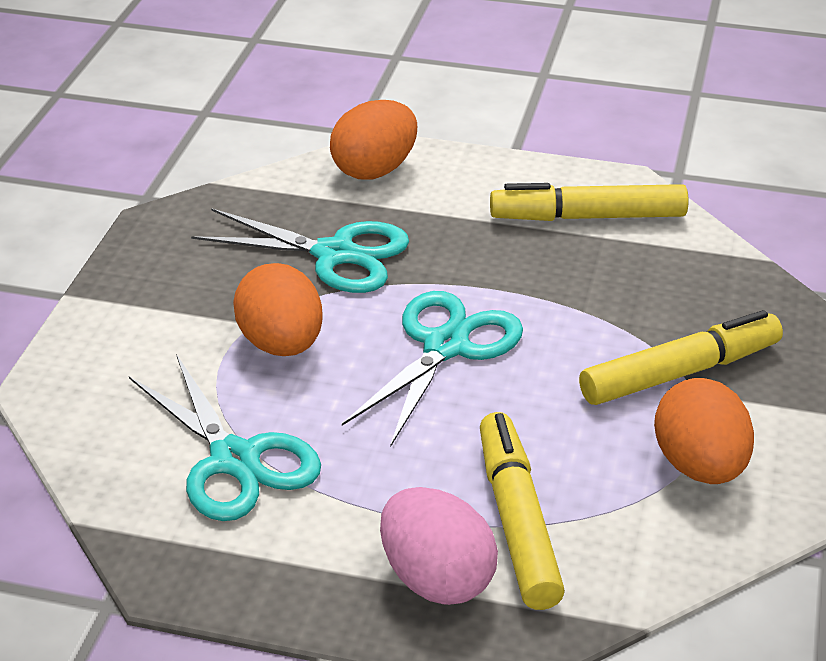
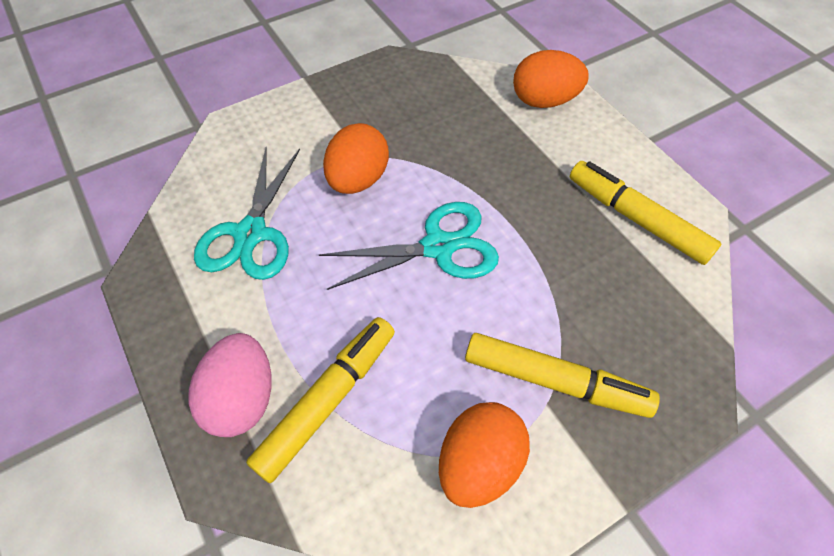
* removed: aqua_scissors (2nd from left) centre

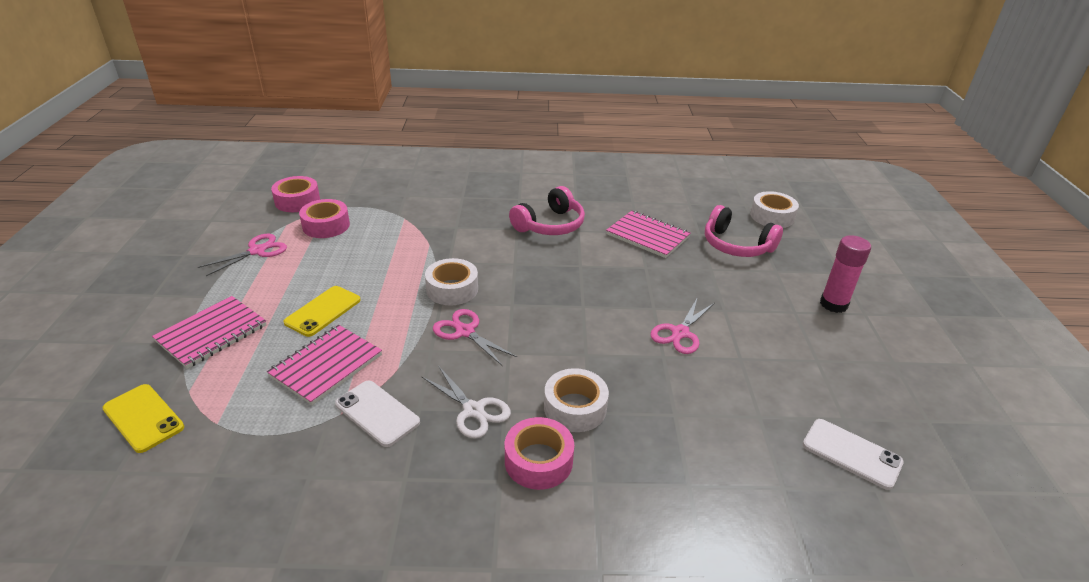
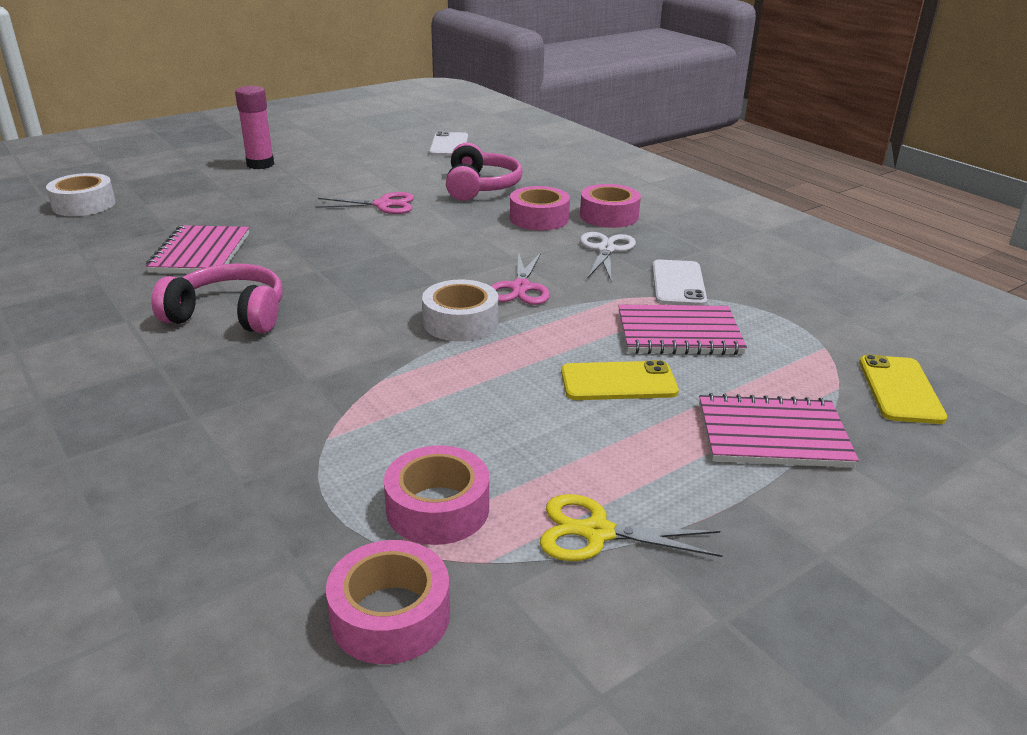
* recoloured: rose-pink_scissors (1st from left) middle left to yellow_scissors bottom centre
* recoloured: snow-white_roll_of_tape (2nd from left) bottom centre to rose-pink_roll_of_tape (3rd from left) top centre
* moved: rose-pink_over-ear_headphones (2nd from left) middle right to top centre

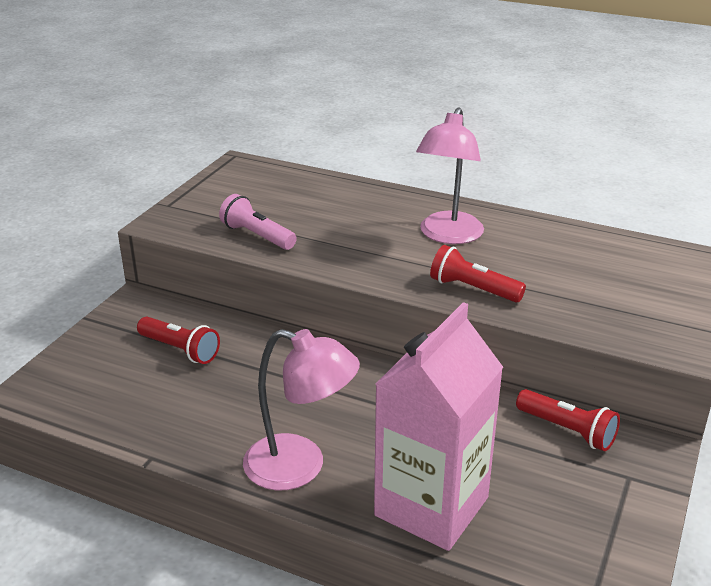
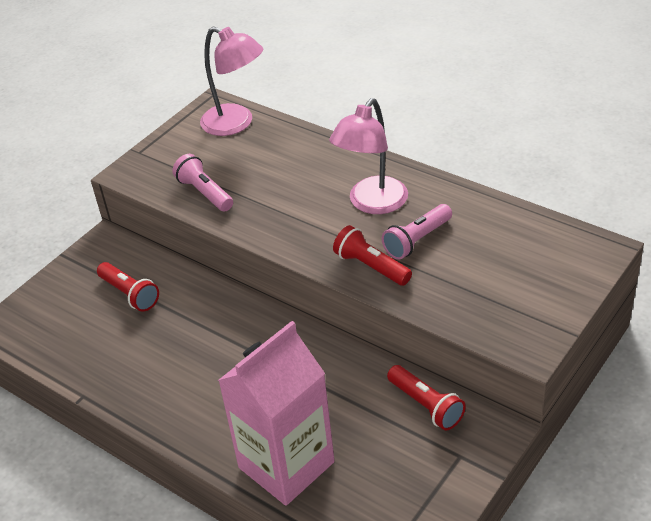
* moved: rose-pink_lamp (1st from left) bottom centre to top centre
* added: rose-pink_pocket_torch (2nd from left) centre

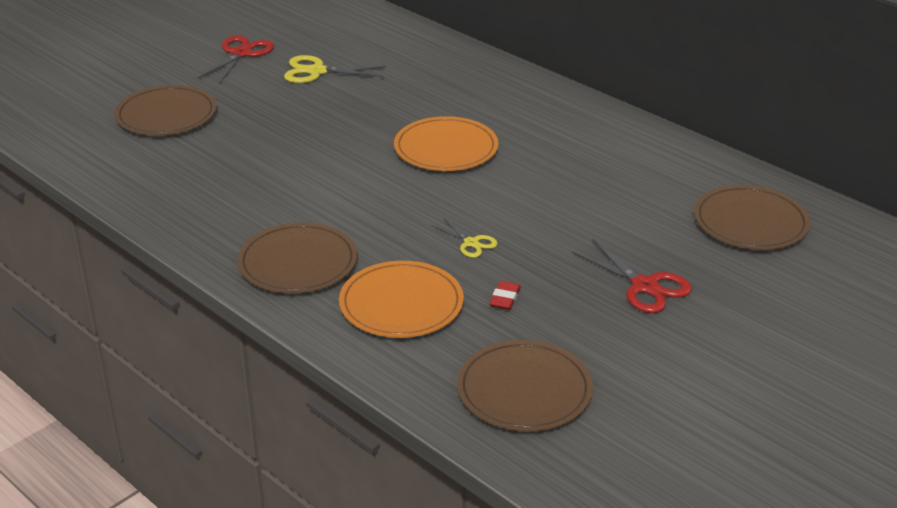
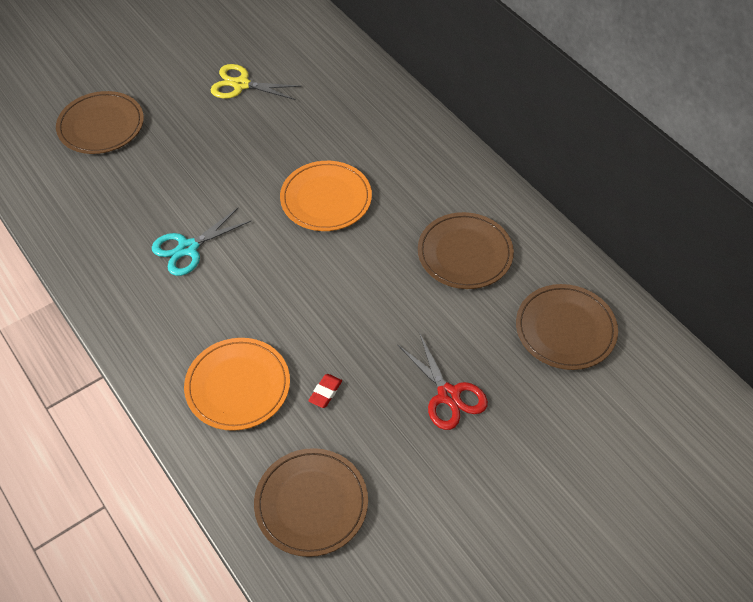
* removed: crimson_scissors (1st from left) top left
* moved: dark_brown_dinner_plate (2nd from left in the first image) middle left to dark_brown_dinner_plate (3rd from left) centre
* removed: yellow_scissors (2nd from left) centre
* added: aqua_scissors middle left

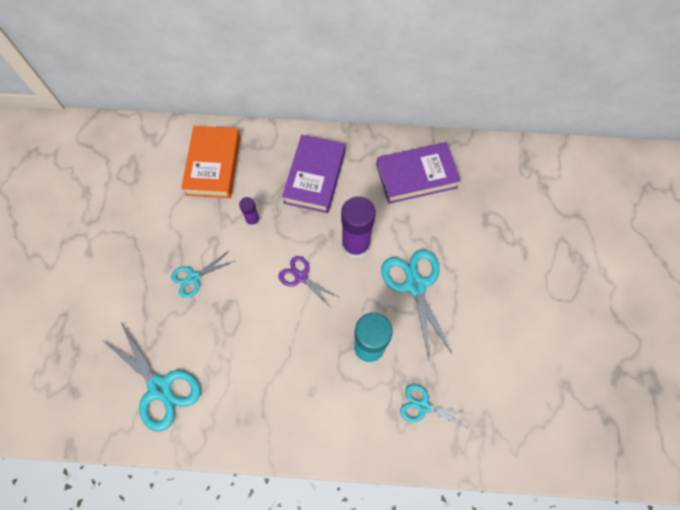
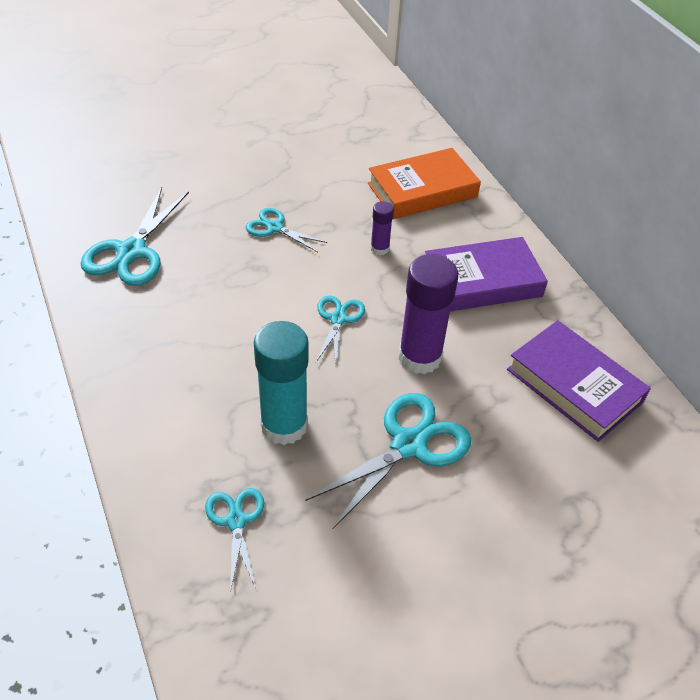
* recoloured: purple_scissors centre to aqua_scissors (4th from left) centre

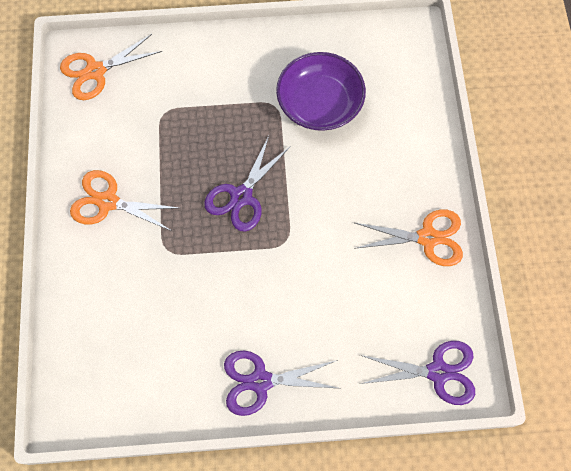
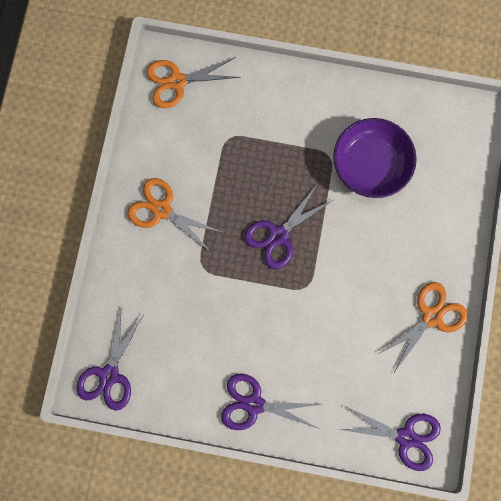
* turned: orange-coloured_scissors (3rd from left) middle right = middle right 60 degrees counterclockwise
* added: purple_scissors (1st from left) bottom left

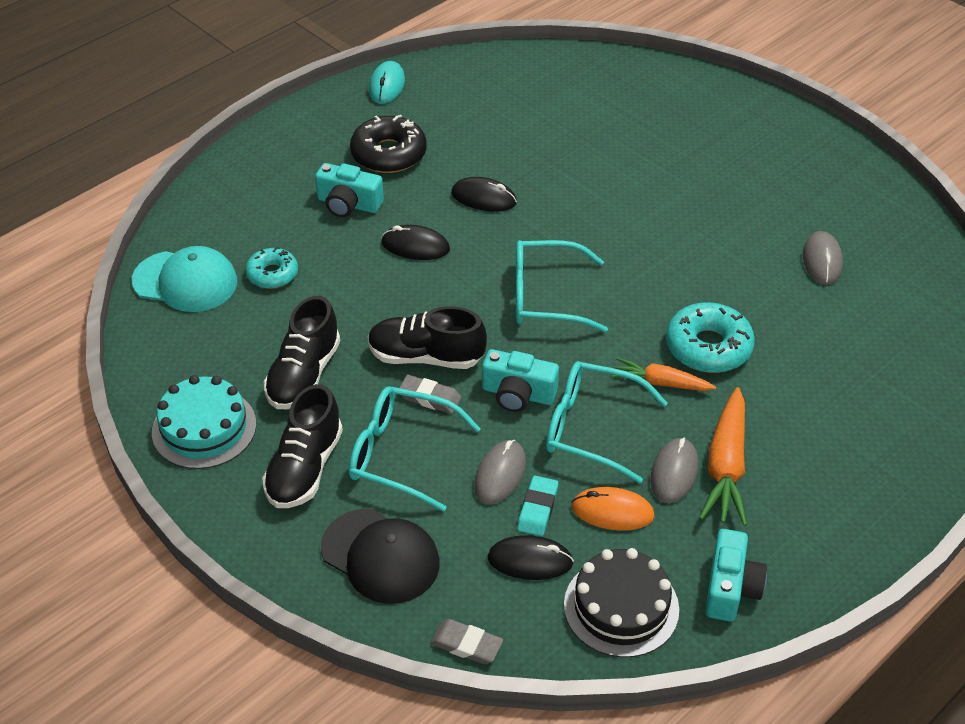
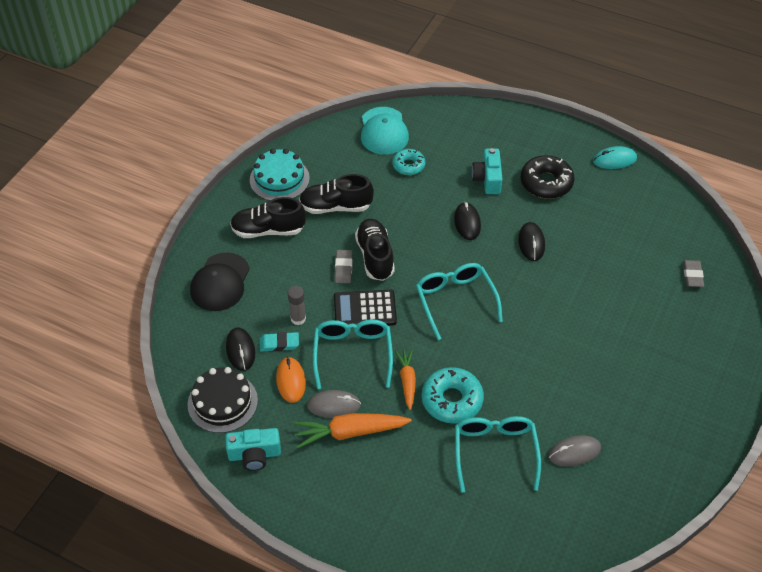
* moved: aqua_glasses (1st from left in the first image) centre to aqua_glasses (3rd from left) bottom centre
* moved: gray_eraser (2nd from left) bottom centre to middle right
* replaced: gray_computer_mouse (1st from left) centre to gray_glue_stick centre
* replaced: aqua_compact_camera (2nd from left) centre to black_pocket_calculator centre

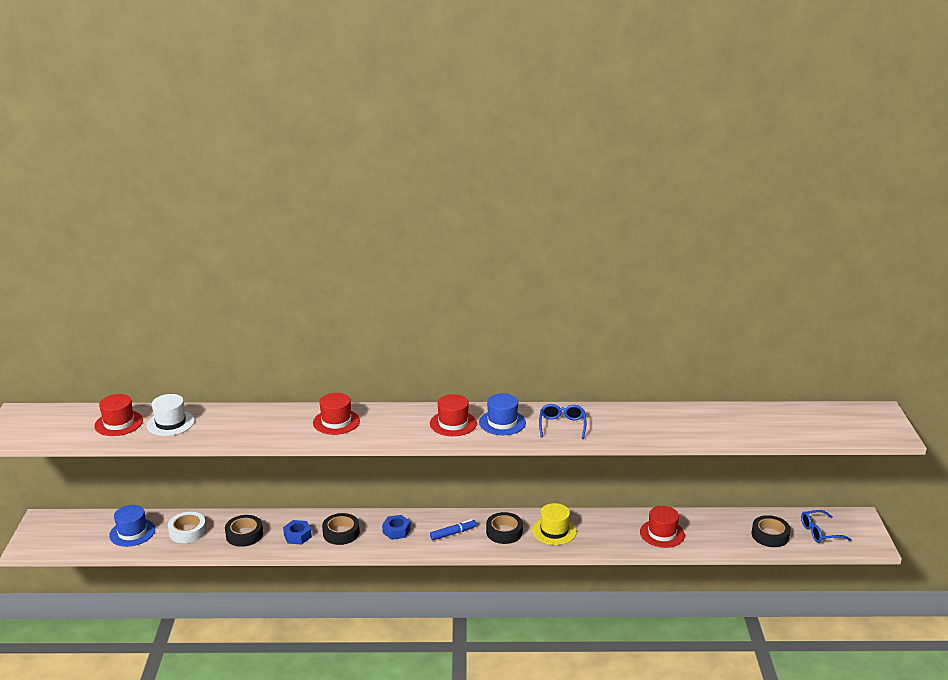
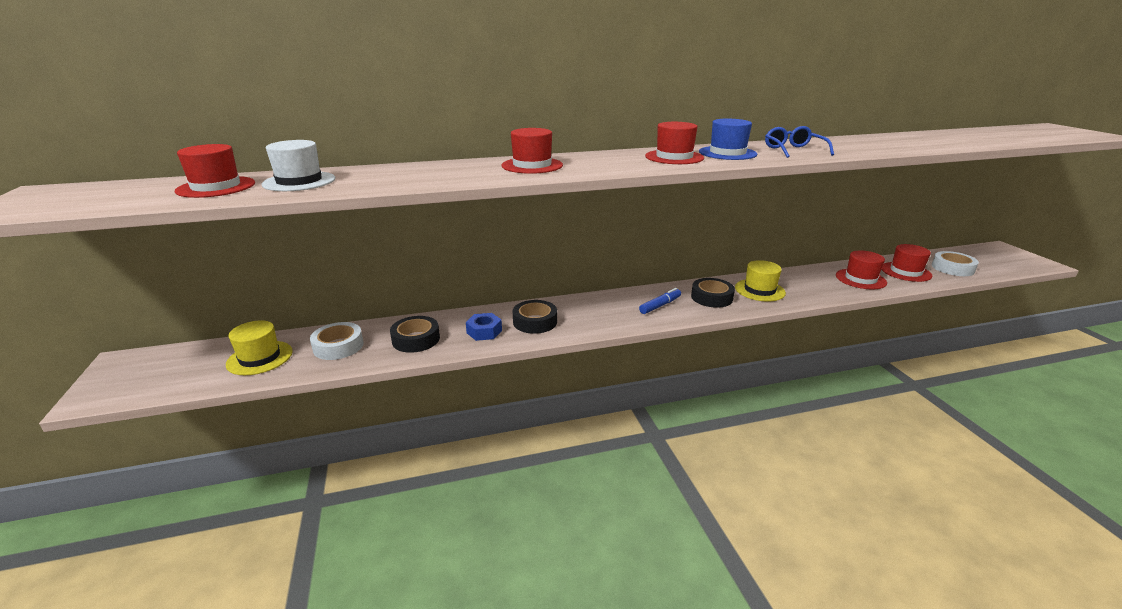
* recoloured: blue_top_hat (1st from left) bottom left to yellow_top_hat (1st from left) middle left
* removed: blue_hex_nut (2nd from left) bottom centre
* recoloured: black_roll_of_tape (4th from left) bottom right to snow-white_roll_of_tape (2nd from left) middle right
* removed: blue_glasses (2nd from left) bottom right
* added: crimson_top_hat (5th from left) middle right

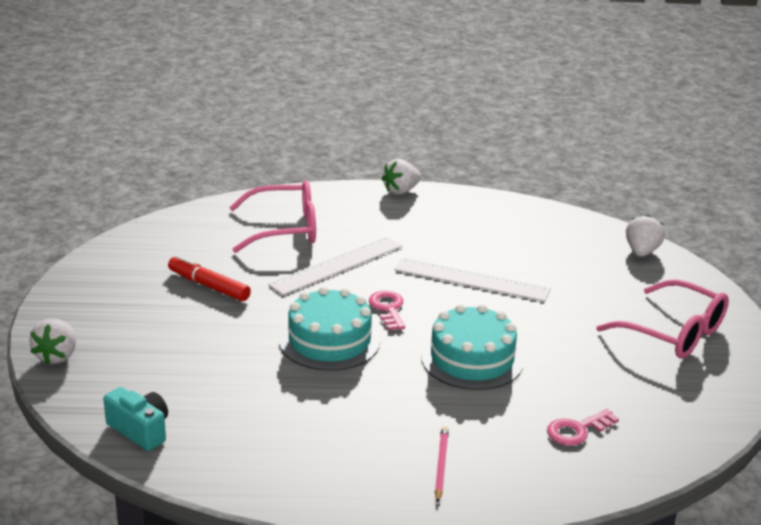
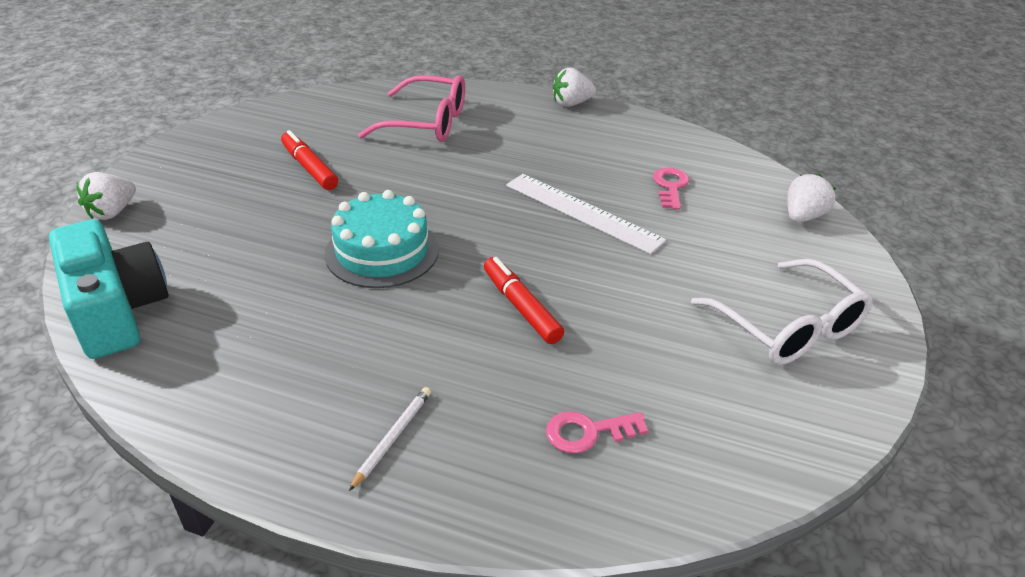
* resized: aqua_compact_camera bottom left = middle left x1.79
* removed: snow-white_ruler (1st from left) centre
* moved: rose-pink_key (1st from left in the first image) centre to rose-pink_key (2nd from left) top centre
* replaced: aqua_gateau (2nd from left) centre to crimson_marker (2nd from left) centre
* recoloured: rose-pink_wooden_pencil bottom centre to snow-white_wooden_pencil bottom centre
* recoloured: rose-pink_glasses (2nd from left) middle right to snow-white_glasses middle right

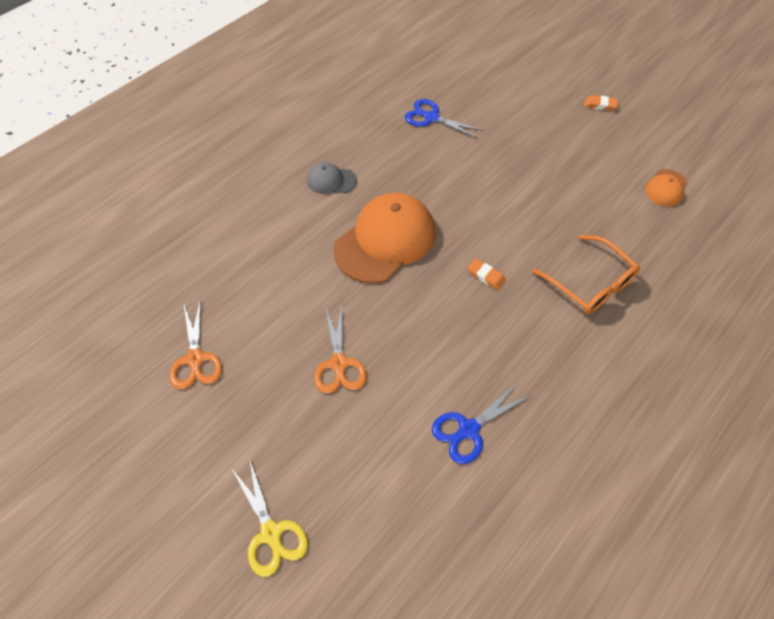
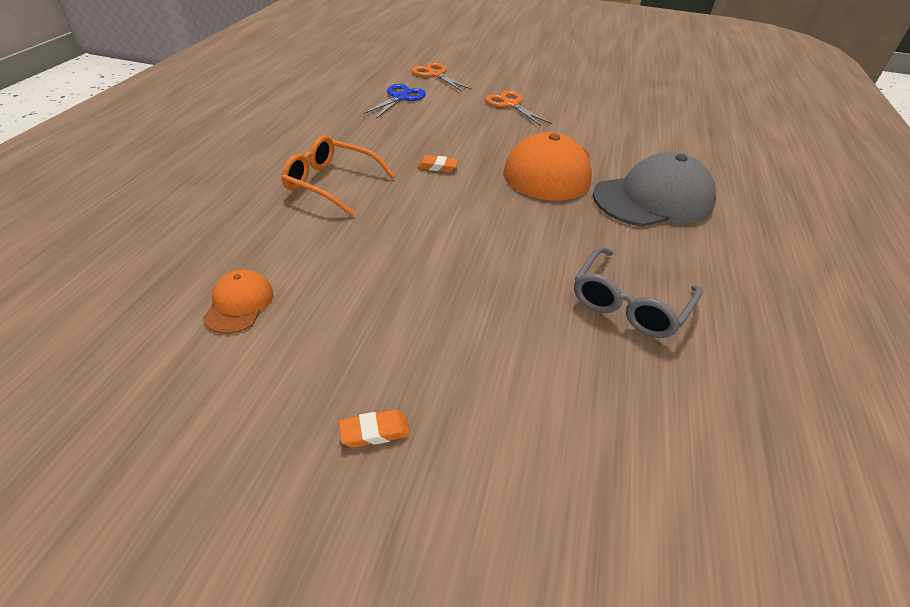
* moved: orange-coloured_scissors (1st from left) middle left to top centre
* removed: yellow_scissors bottom centre
* resized: gray_cap top centre = top right x2.09
* replaced: blue_scissors (1st from left) top centre to gray_glasses middle right

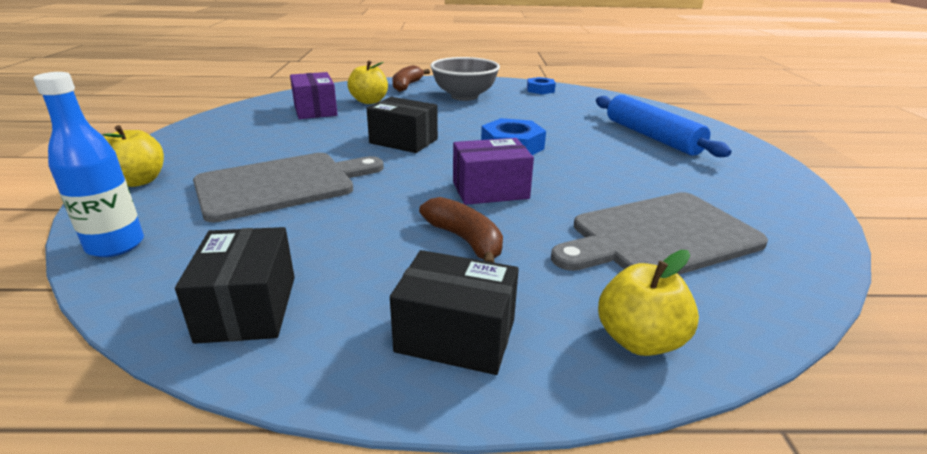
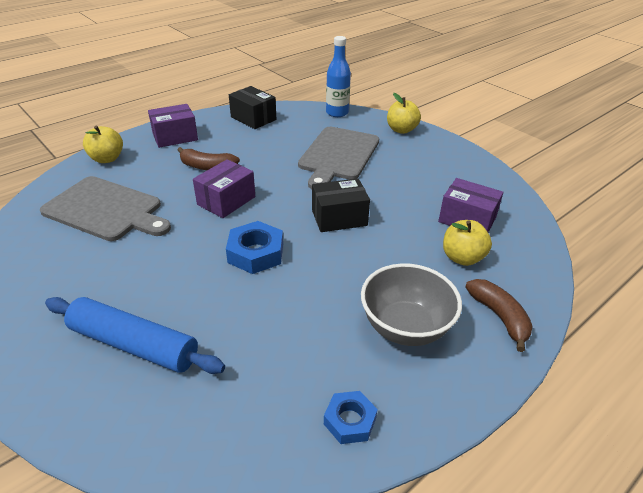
* recoloured: black_box (3rd from left) bottom centre to purple_box (1st from left) top left
* turned: gray_chopping_board (2nd from left in the first image) middle right = middle left 90 degrees clockwise

